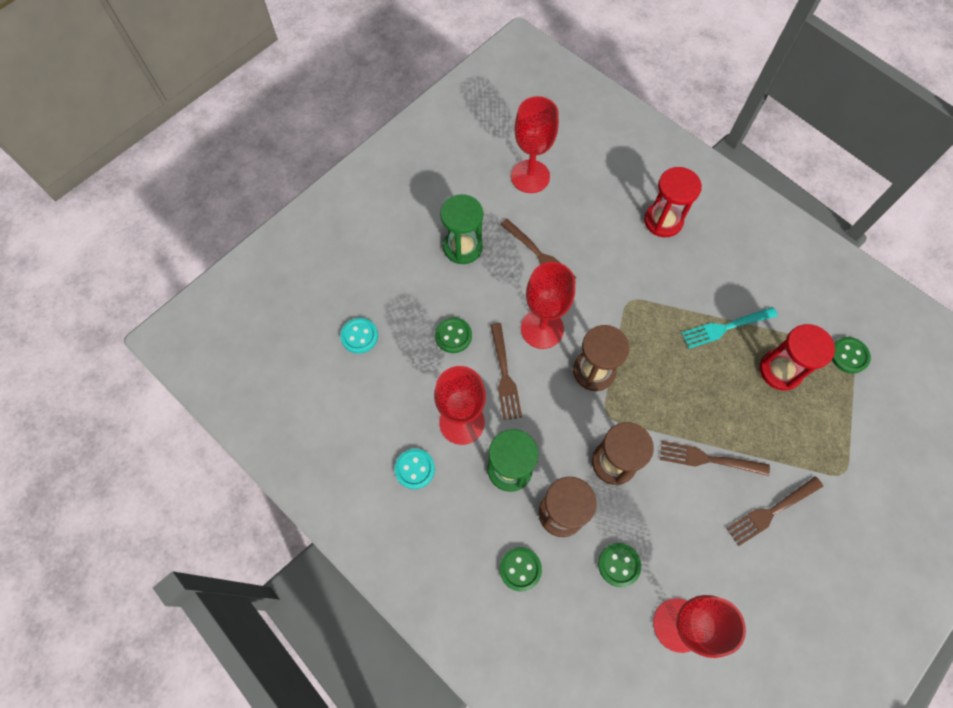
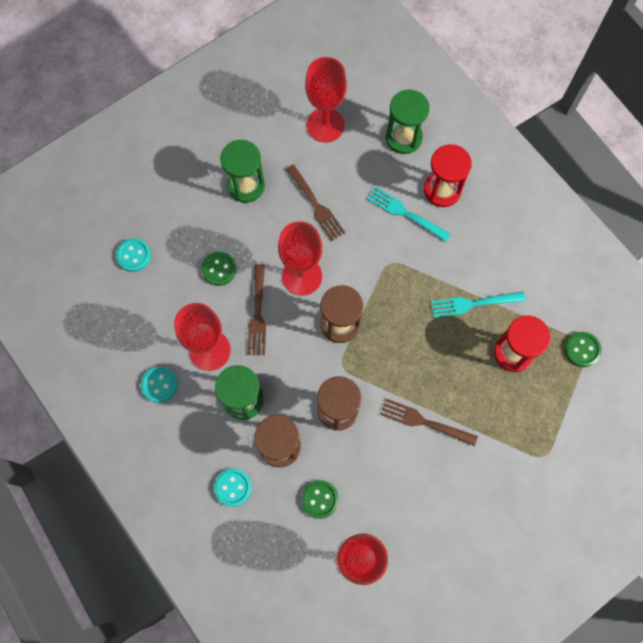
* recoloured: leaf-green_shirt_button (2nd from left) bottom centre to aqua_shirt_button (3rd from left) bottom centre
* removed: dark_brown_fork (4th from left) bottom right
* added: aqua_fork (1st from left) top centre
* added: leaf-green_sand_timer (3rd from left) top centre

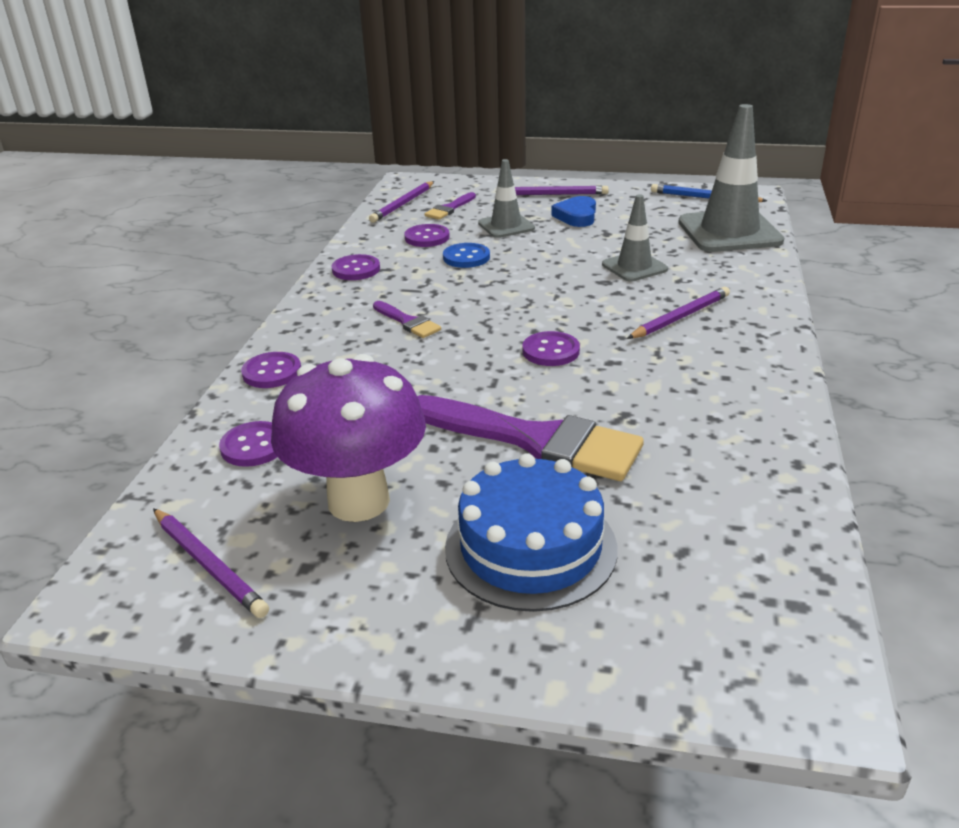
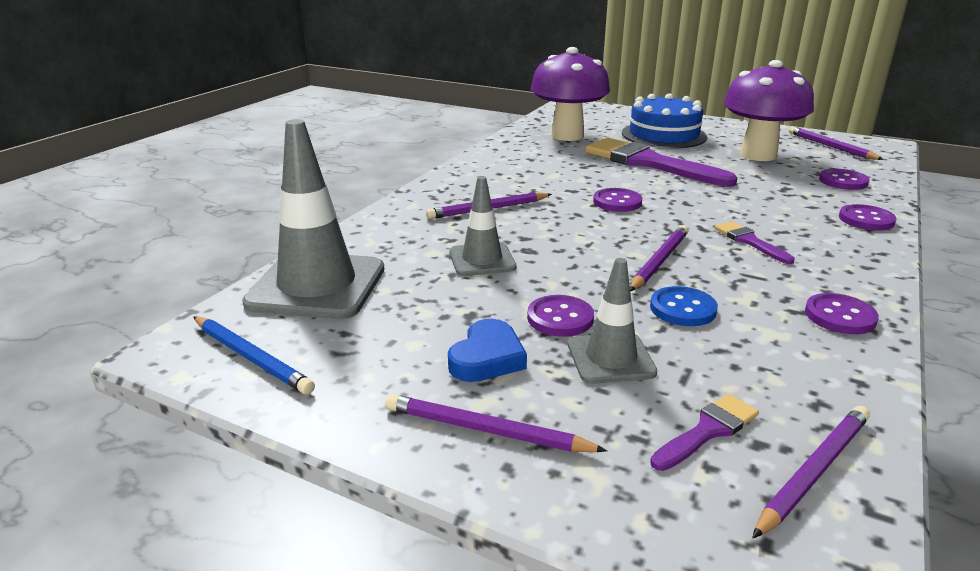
* moved: purple_shirt_button (4th from left in the first image) top centre to purple_shirt_button (1st from left) centre
* added: purple_toadstool (1st from left) top centre
* added: purple_wooden_pencil (3rd from left) middle right

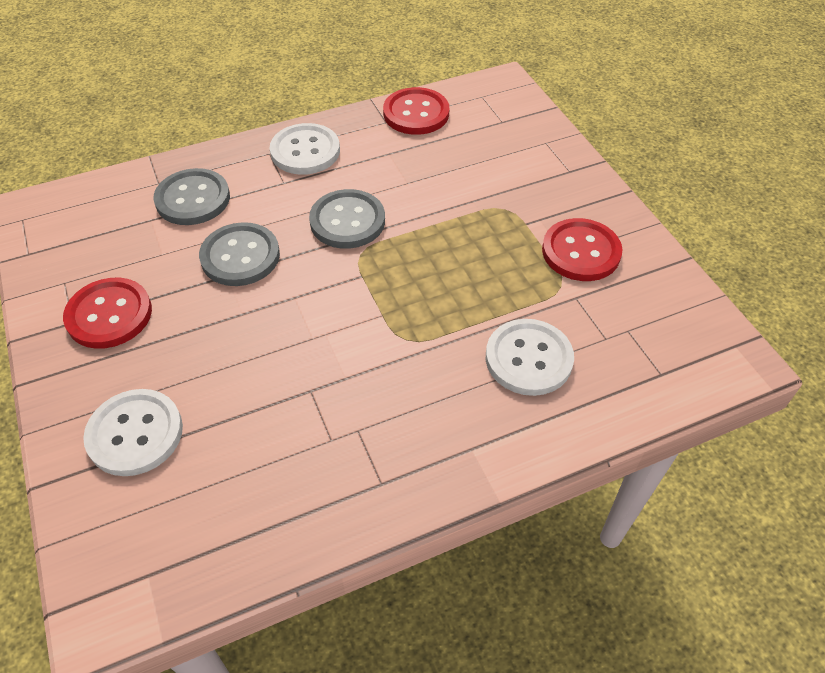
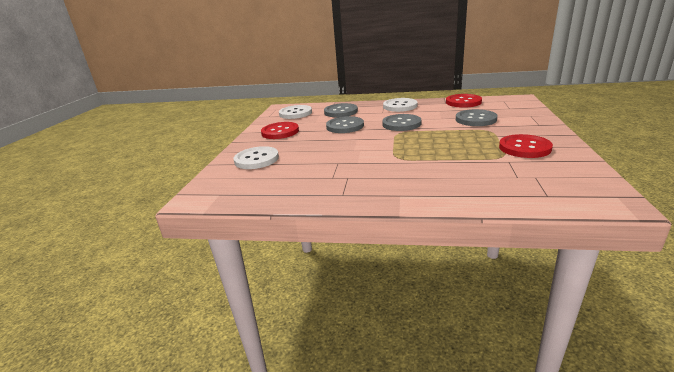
* moved: snow-white_shirt_button (3rd from left in the first image) centre to snow-white_shirt_button (2nd from left) top centre
* added: gray_shirt_button (4th from left) top right

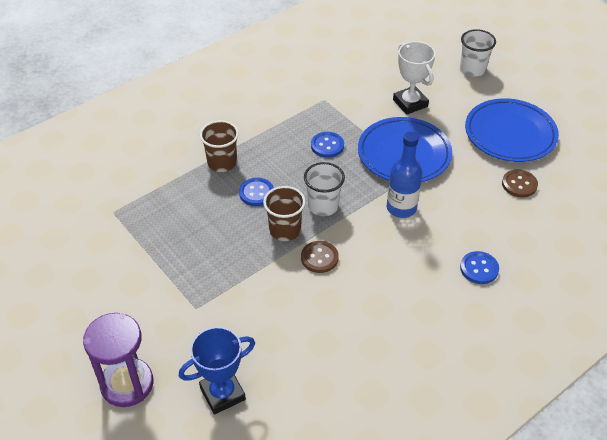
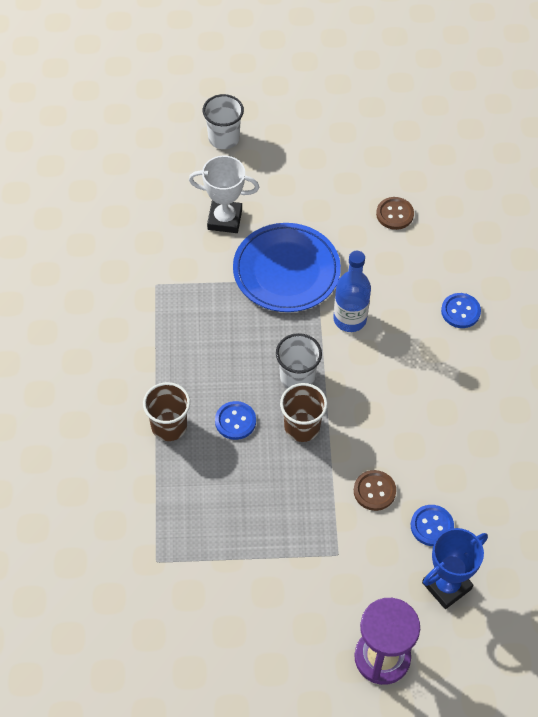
* turned: blue_trophy bottom centre = bottom right 45 degrees clockwise
* moved: dark_brown_shirt_button (1st from left) centre to bottom right
* moved: blue_shirt_button (2nd from left) top centre to bottom right
* removed: blue_dinner_plate (2nd from left) top right

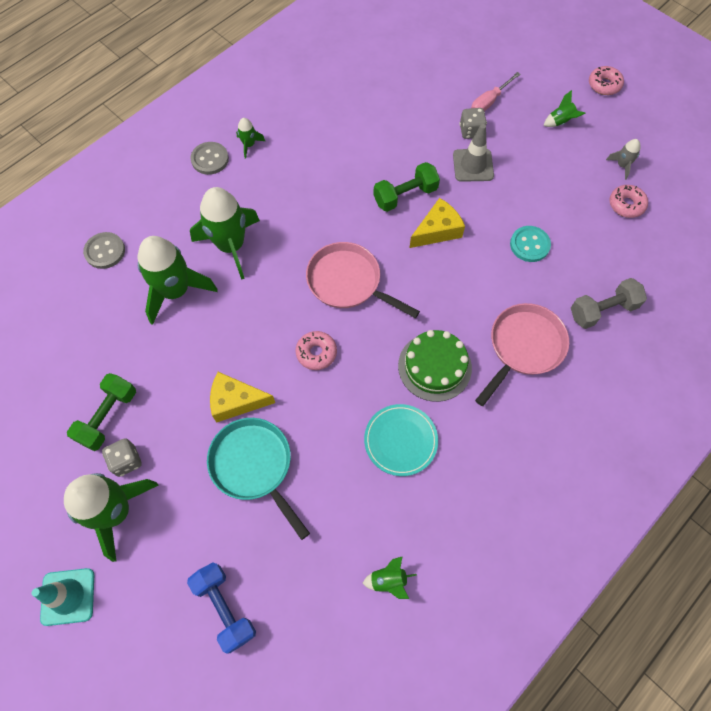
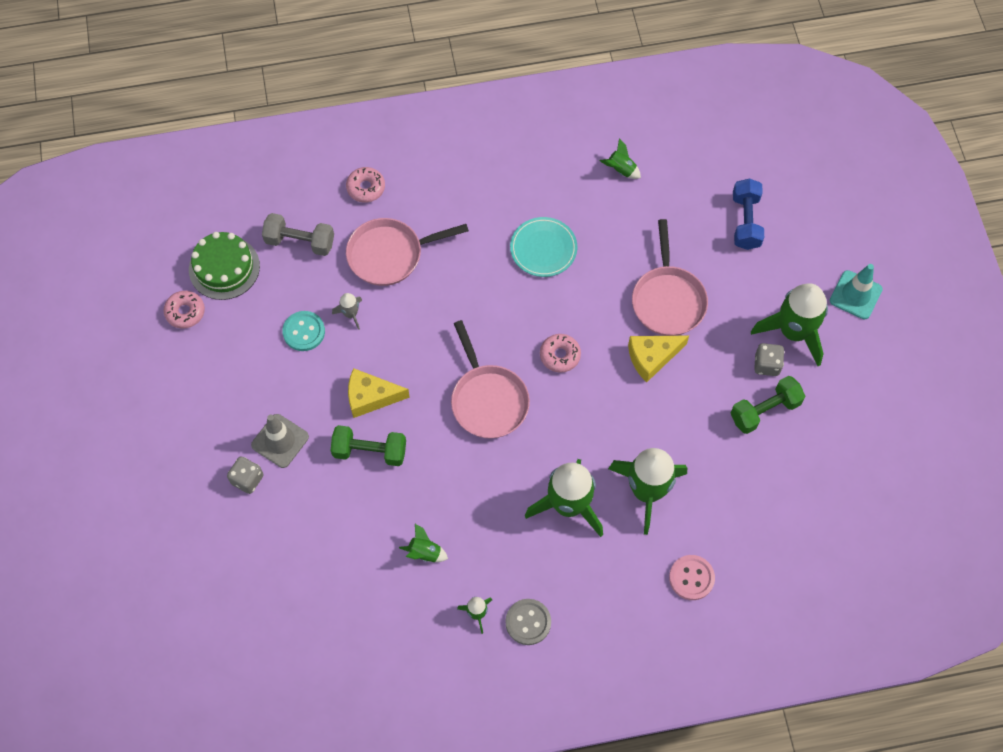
* recoloured: gray_shirt_button (1st from left) middle left to rose-pink_shirt_button bottom right
* recoloured: aqua_frying_pan bottom centre to rose-pink_frying_pan (3rd from left) middle right
* turned: yellow_cheese_wedge (1st from left in the first image) centre = centre 120 degrees clockwise
* moved: leaf-green_gateau centre to middle left
* removed: rose-pink_screwdriver top right
* moved: leaf-green_toy_rocket (6th from left in the first image) top right to leaf-green_toy_rocket (1st from left) bottom centre
* moved: rose-pink_donut (2nd from left) top right to top centre
* moved: gray_toy_rocket top right to centre

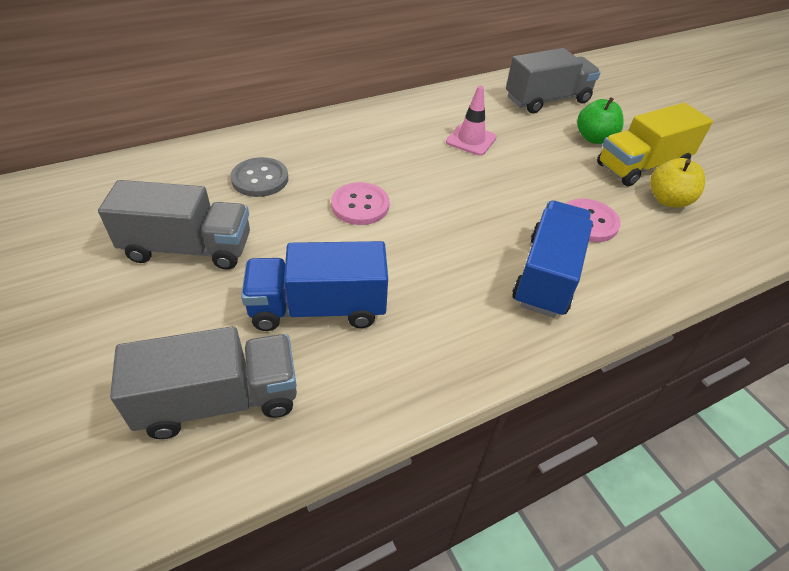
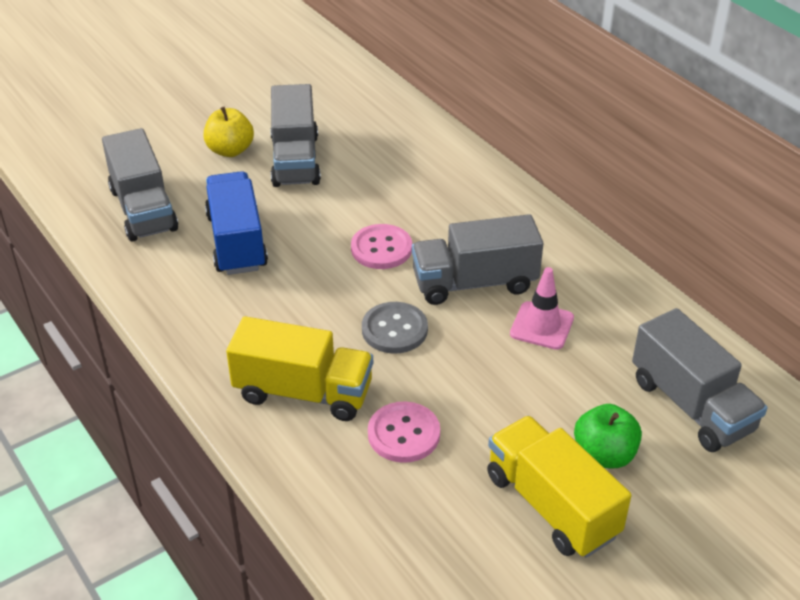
* moved: gray_shirt_button top left to centre
* recoloured: blue_lorry (2nd from left) middle right to yellow_lorry (1st from left) centre
* moved: yellow_apple top right to top left
* added: gray_lorry (3rd from left) centre

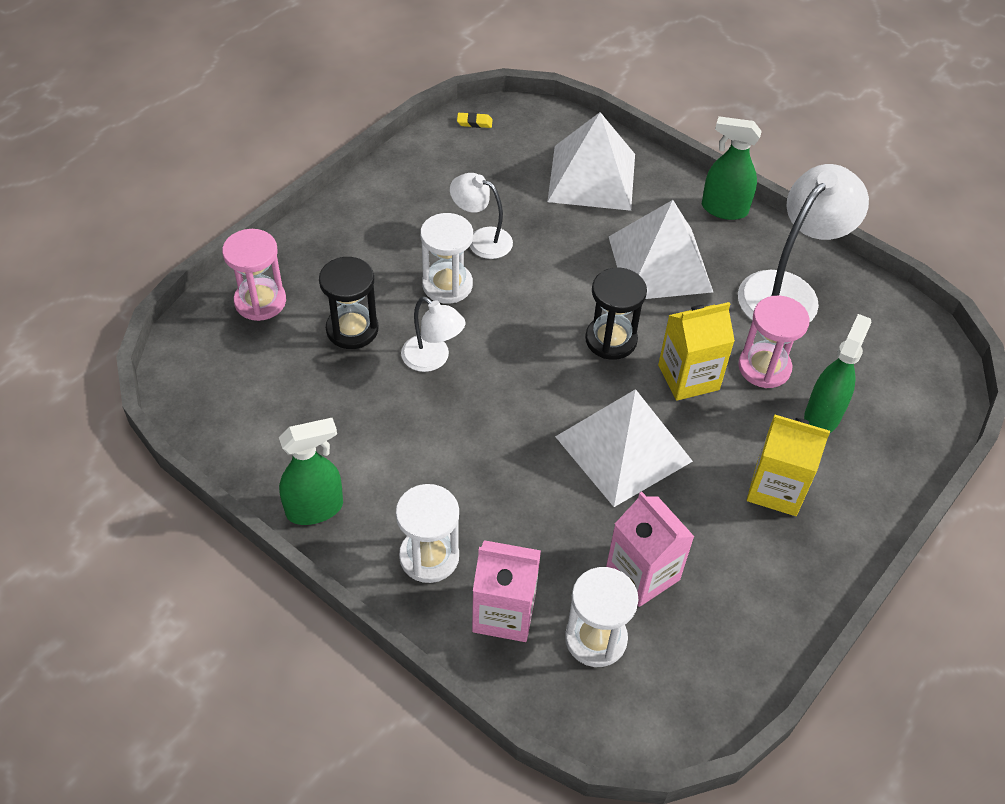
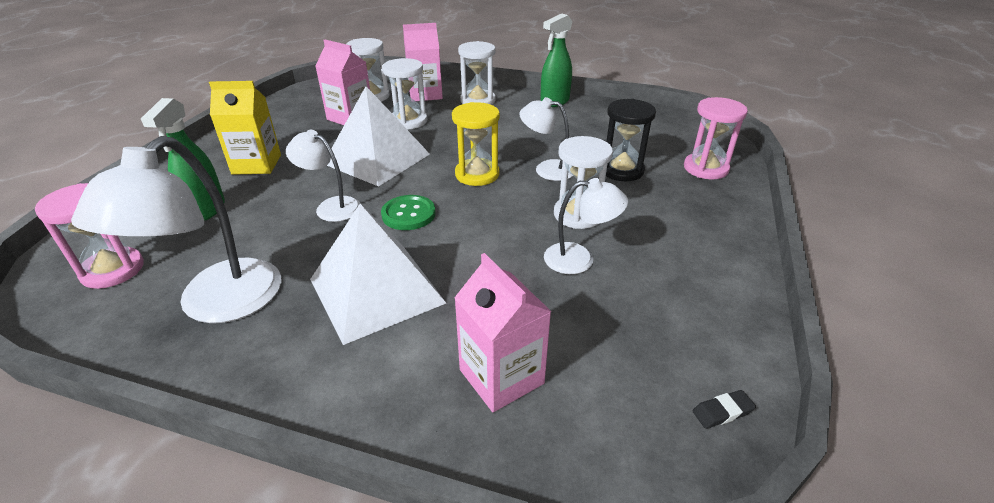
* recoloured: yellow_eraser top centre to black_eraser bottom right
* replaced: snow-white_solid_pyramid (1st from left) top centre to rose-pink_milk_carton (3rd from left) centre
* replaced: black_sand_timer (2nd from left) centre to leaf-green_shirt_button centre
* replaced: yellow_milk_carton (1st from left) middle right to snow-white_lamp (2nd from left) middle left
* removed: leaf-green_sprayer (2nd from left) top right
* moved: rose-pink_sand_timer (2nd from left in the first image) middle right to rose-pink_sand_timer (1st from left) middle left
* added: snow-white_sand_timer (2nd from left) top centre
* added: yellow_sand_timer top centre

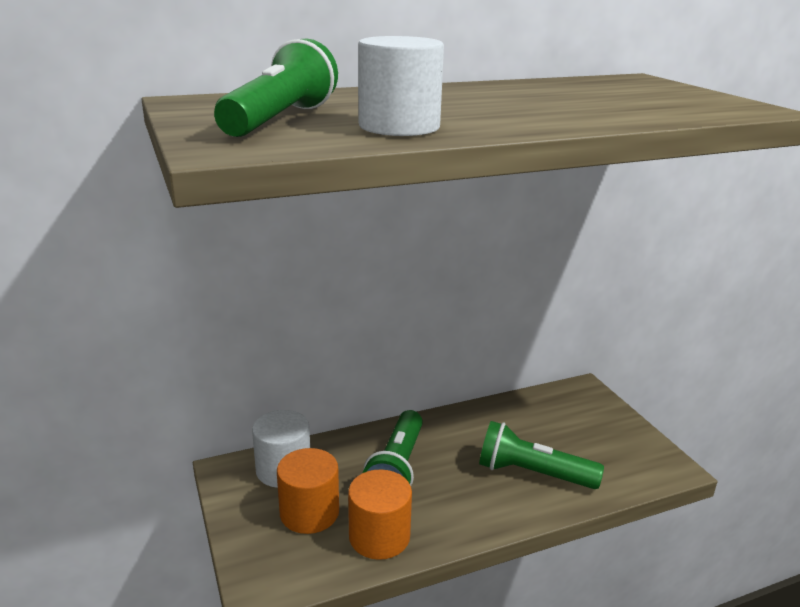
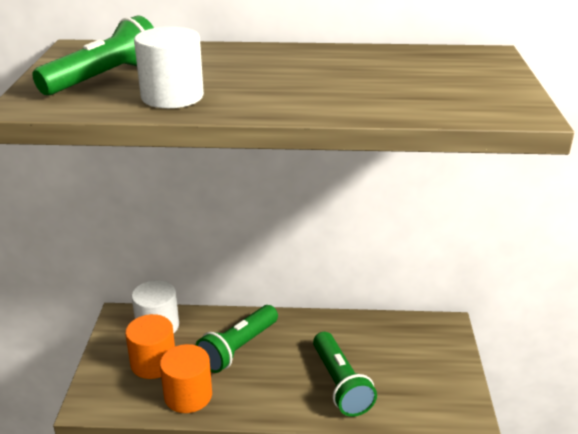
* turned: leaf-green_pocket_torch (3rd from left) bottom right = bottom centre 150 degrees counterclockwise

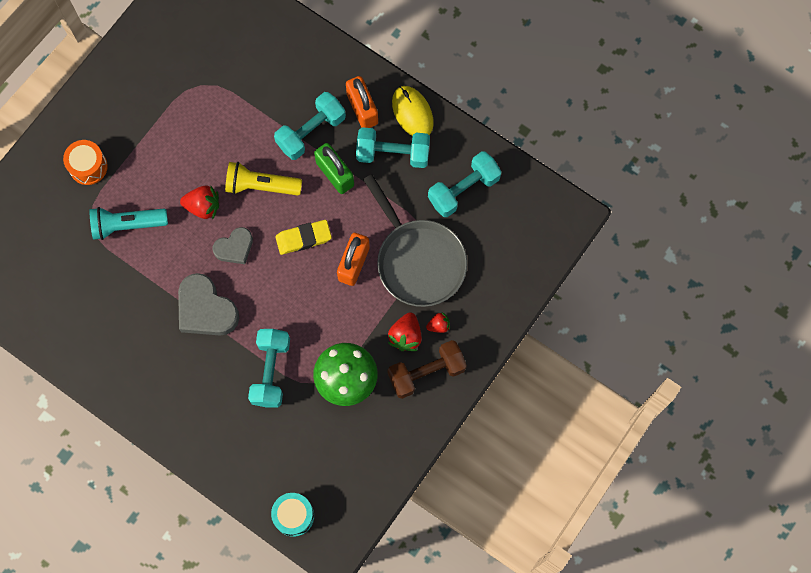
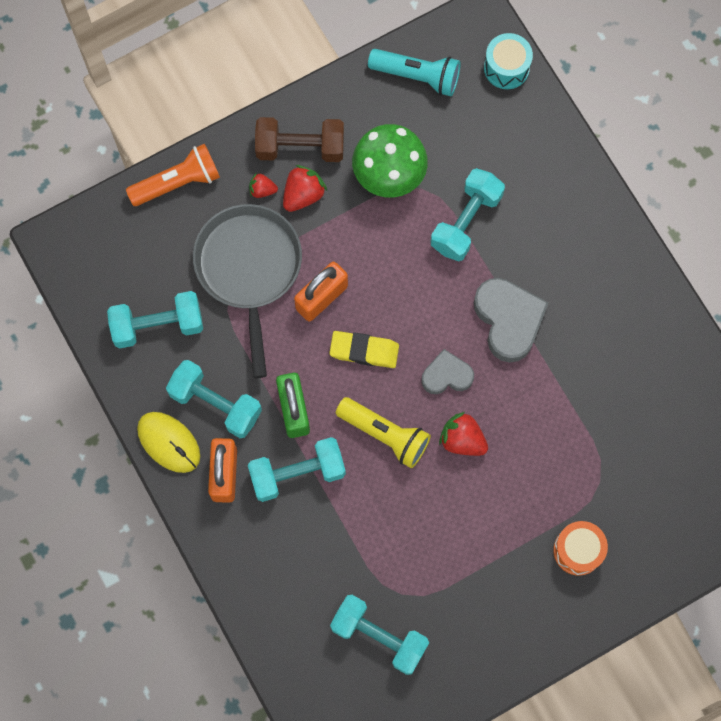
* moved: aqua_pocket_torch middle left to top centre
* turned: yellow_computer_mouse top centre = middle left 45 degrees counterclockwise
* added: orange-coloured_pocket_torch top left
* added: aqua_free_weight (4th from left) bottom centre

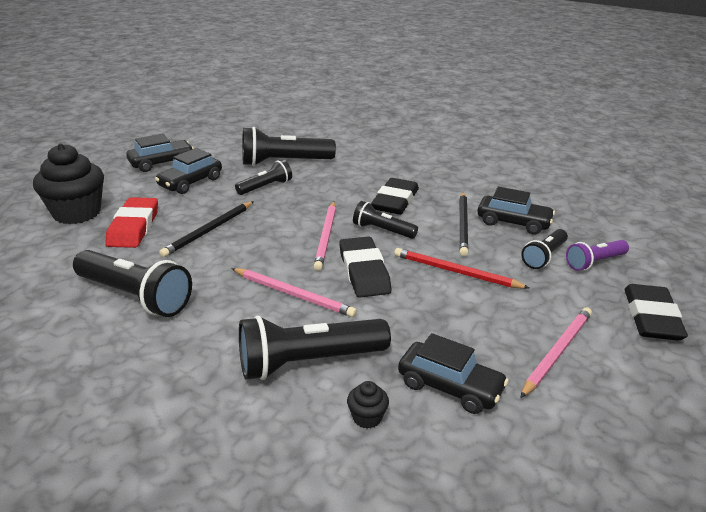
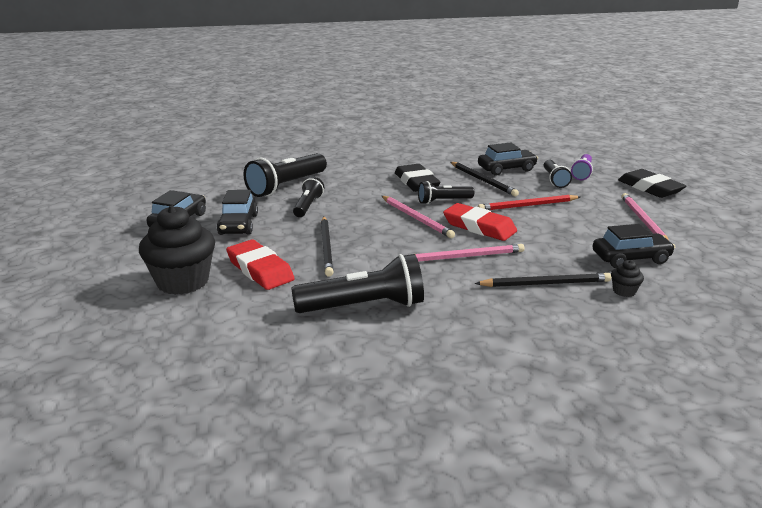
* replaced: black_pocket_torch (4th from left) bottom centre to black_wooden_pencil (3rd from left) middle right
* recoloured: black_eraser (1st from left) centre to crimson_eraser (2nd from left) centre

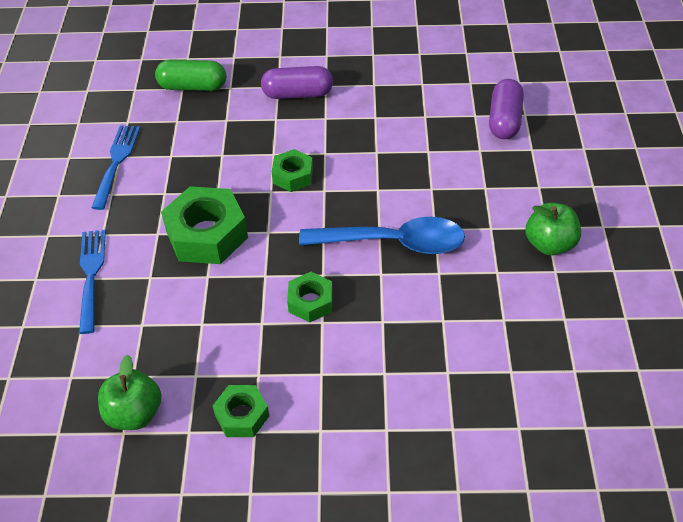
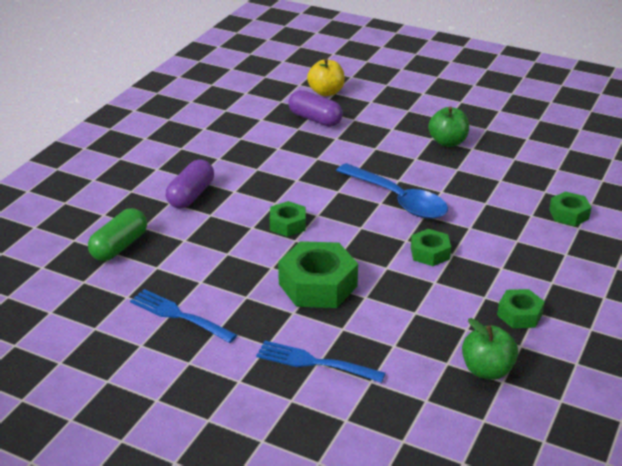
* turned: blue_tablespoon centre = centre 105 degrees clockwise
* added: yellow_apple top centre
* added: leaf-green_hex_nut (5th from left) middle right

